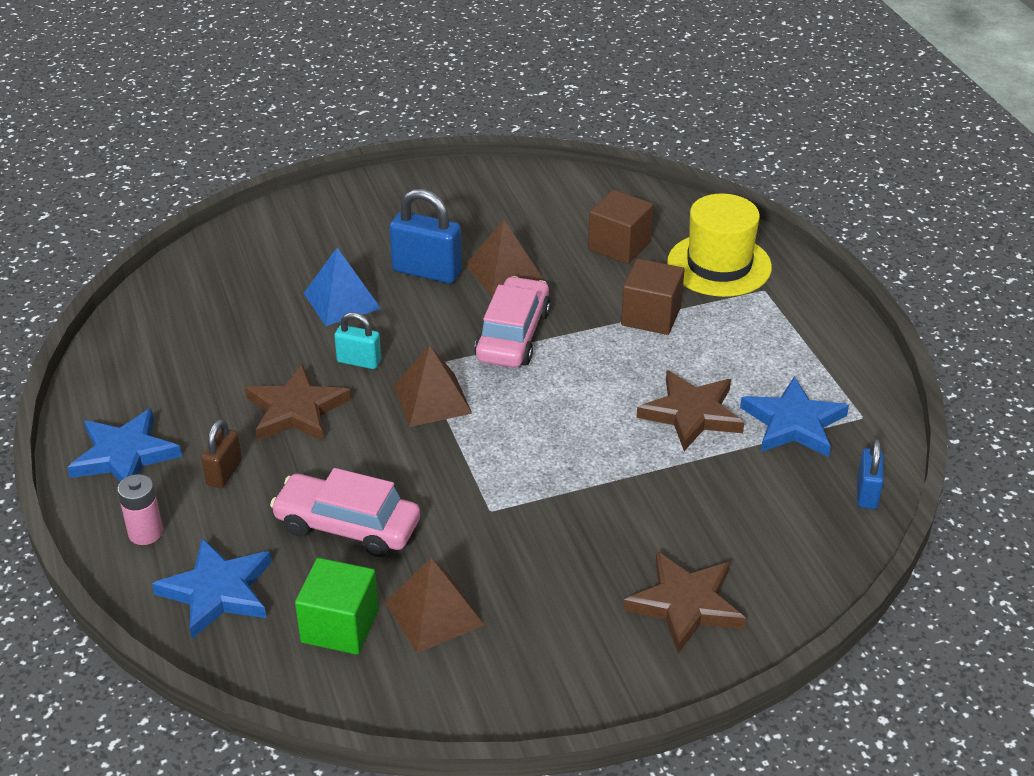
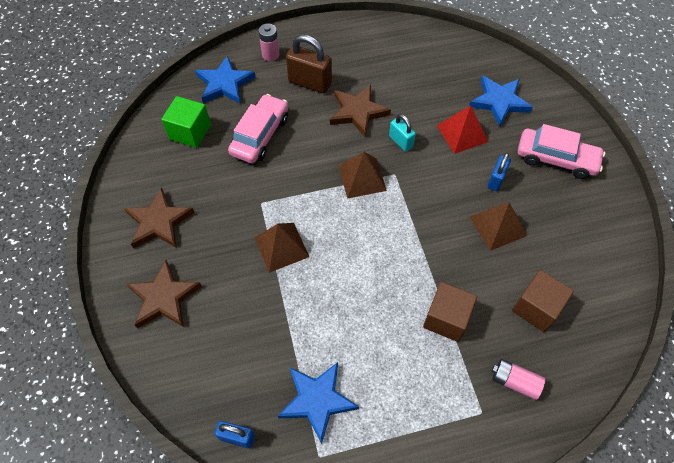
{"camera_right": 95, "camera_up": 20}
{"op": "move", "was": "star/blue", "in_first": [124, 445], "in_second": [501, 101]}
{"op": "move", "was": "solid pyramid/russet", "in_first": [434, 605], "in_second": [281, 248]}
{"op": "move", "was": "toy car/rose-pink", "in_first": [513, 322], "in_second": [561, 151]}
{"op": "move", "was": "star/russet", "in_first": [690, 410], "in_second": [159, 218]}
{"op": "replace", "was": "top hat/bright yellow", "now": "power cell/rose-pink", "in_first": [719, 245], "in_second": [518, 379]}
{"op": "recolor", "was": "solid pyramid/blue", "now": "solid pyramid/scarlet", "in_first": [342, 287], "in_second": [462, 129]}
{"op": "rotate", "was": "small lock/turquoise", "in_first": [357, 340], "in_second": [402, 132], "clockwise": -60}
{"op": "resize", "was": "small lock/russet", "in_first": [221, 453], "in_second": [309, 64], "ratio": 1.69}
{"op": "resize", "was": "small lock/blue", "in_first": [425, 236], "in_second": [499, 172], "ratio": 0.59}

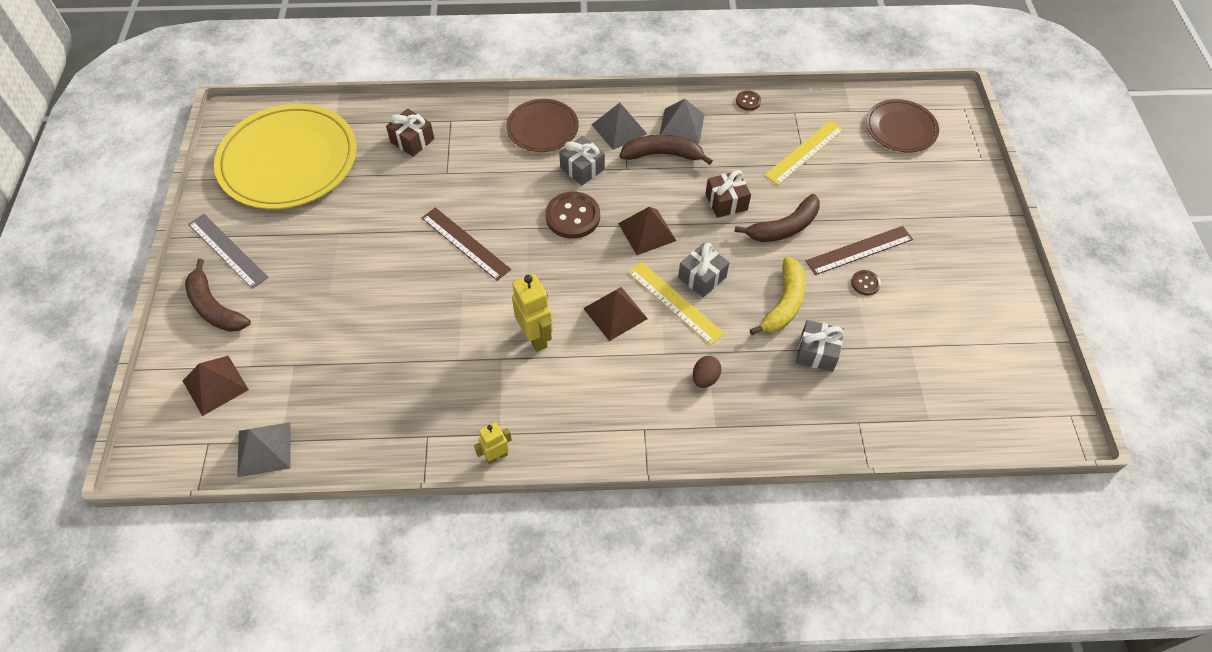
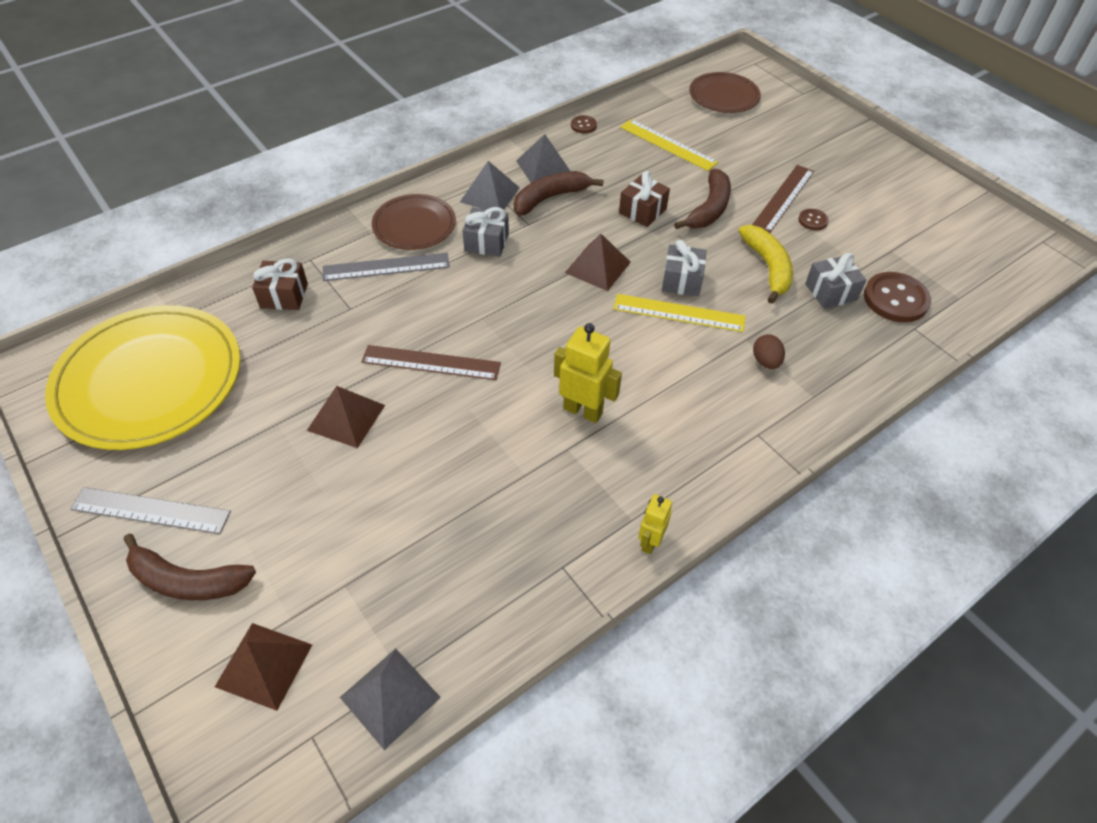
{"camera_right": -35, "camera_up": -5}
{"op": "insert", "now": "measuring stick/gray", "in_second": [386, 267]}
{"op": "move", "was": "shirt button/russet", "in_first": [573, 215], "in_second": [897, 297]}
{"op": "move", "was": "solid pyramid/russet", "in_first": [615, 314], "in_second": [346, 417]}
{"op": "rotate", "was": "measuring stick/bright yellow", "in_first": [804, 153], "in_second": [669, 145], "clockwise": -60}

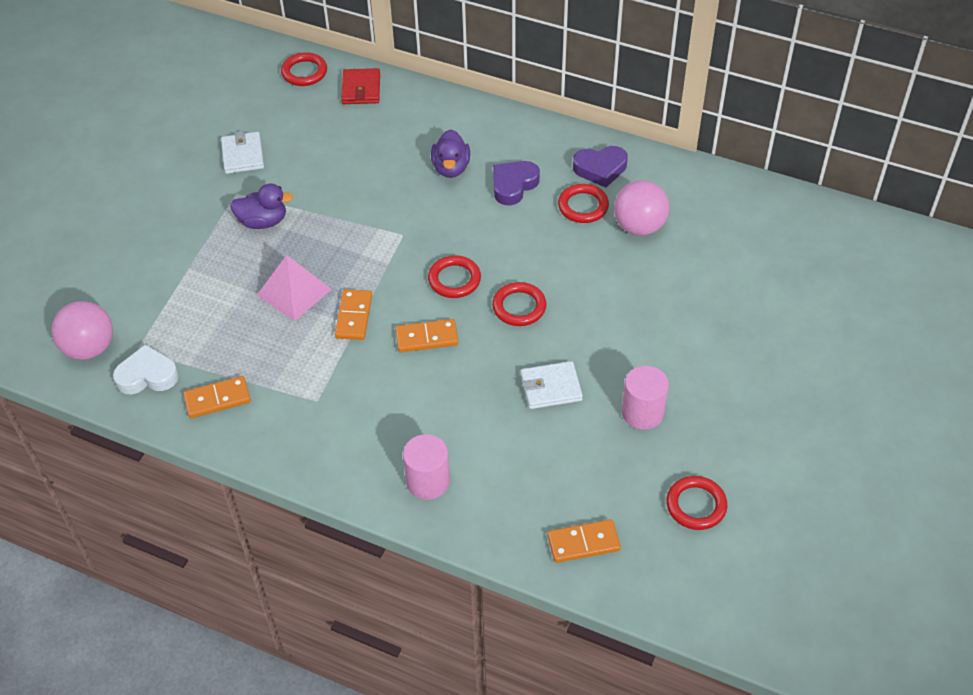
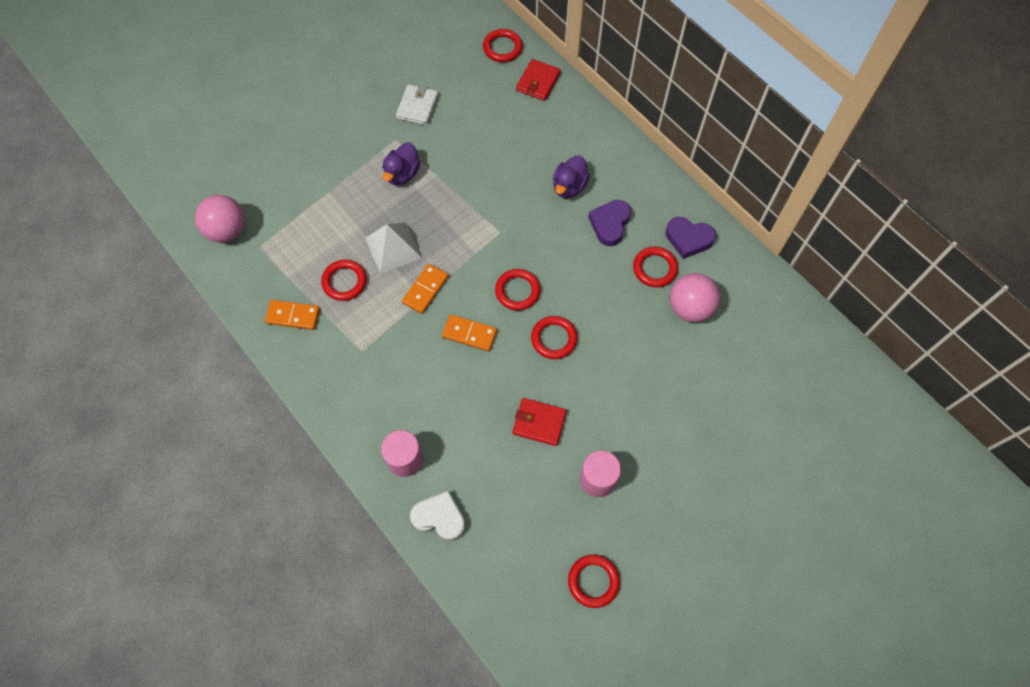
{"camera_right": 25, "camera_up": 15}
{"op": "delete", "was": "domino/bright orange", "in_first": [584, 541]}
{"op": "insert", "now": "torus/scarlet", "in_second": [344, 280]}
{"op": "move", "was": "love heart/pure white", "in_first": [146, 369], "in_second": [437, 516]}
{"op": "recolor", "was": "solid pyramid/rose-pink", "now": "solid pyramid/pure white", "in_first": [294, 288], "in_second": [393, 248]}
{"op": "recolor", "was": "card wallet/pure white", "now": "card wallet/scarlet", "in_first": [552, 385], "in_second": [540, 422]}
{"op": "rotate", "was": "rubber duck/purple", "in_first": [261, 206], "in_second": [402, 164], "clockwise": 90}
{"op": "rotate", "was": "love heart/purple", "in_first": [516, 183], "in_second": [609, 223], "clockwise": -45}

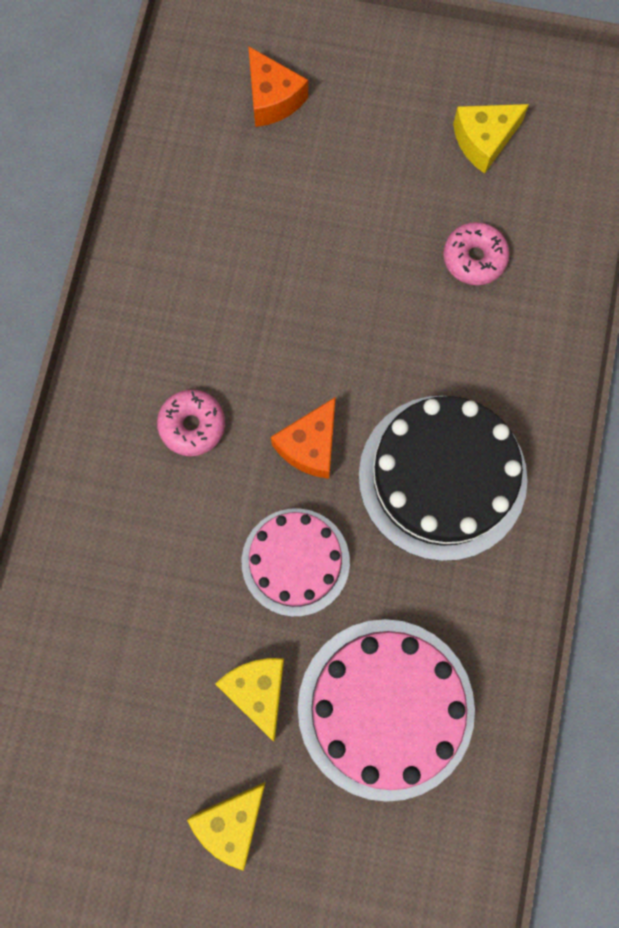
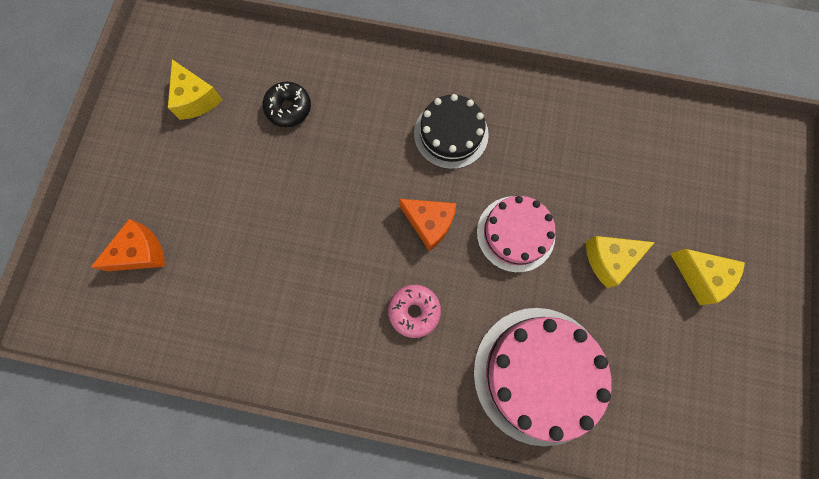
{"camera_right": -90, "camera_up": 0}
{"op": "move", "was": "gateau/rose-pink", "in_first": [386, 710], "in_second": [542, 377]}
{"op": "recolor", "was": "donut/rose-pink", "now": "donut/ebony", "in_first": [476, 253], "in_second": [286, 104]}
{"op": "resize", "was": "gateau/ebony", "in_first": [443, 478], "in_second": [451, 131], "ratio": 0.63}

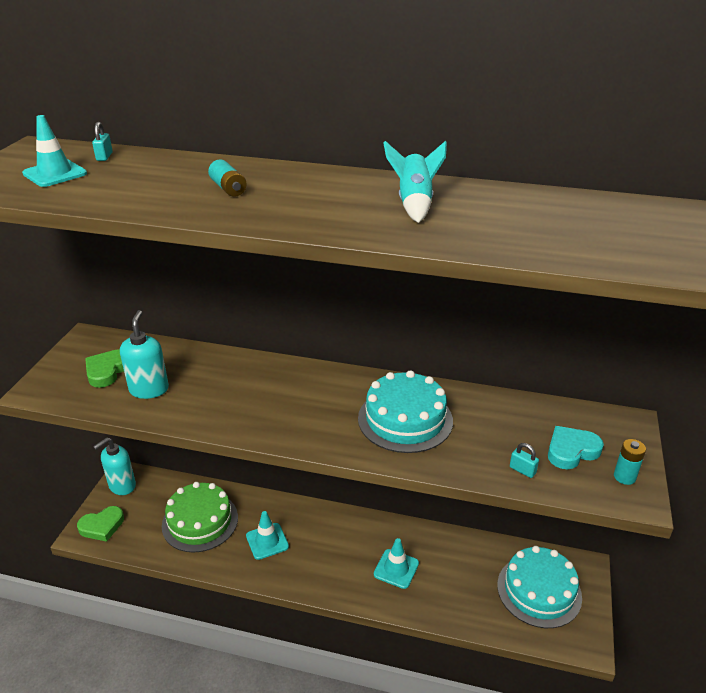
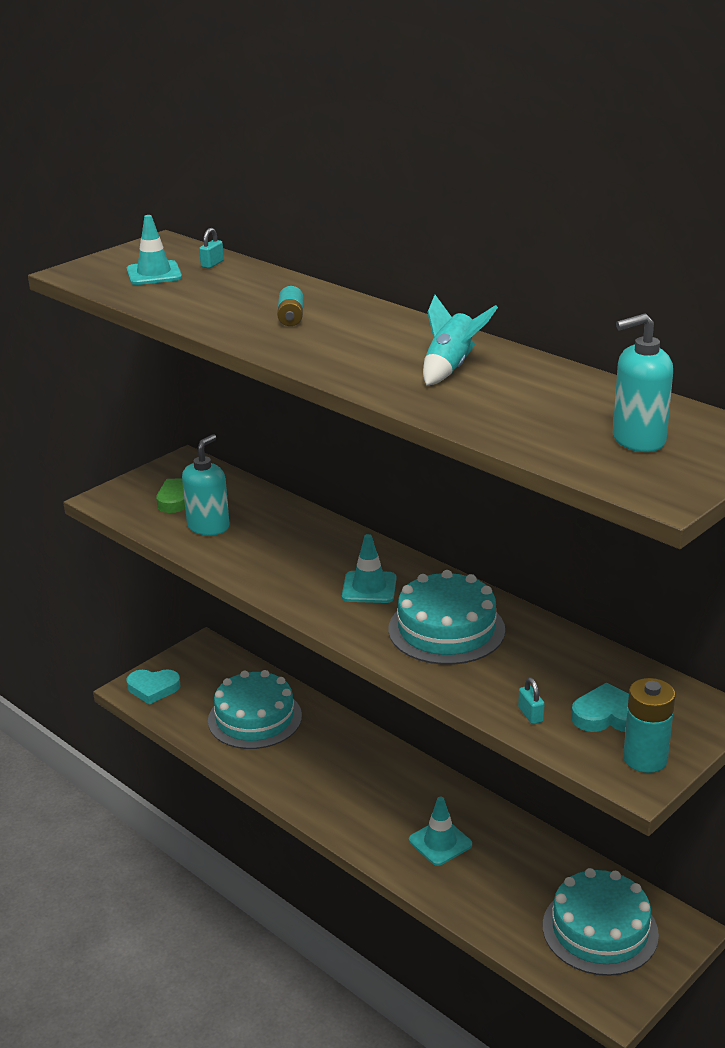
{"camera_right": 30, "camera_up": -5}
{"op": "move", "was": "soap dispenser/turquoise", "in_first": [114, 466], "in_second": [643, 382]}
{"op": "move", "was": "road cone/turquoise", "in_first": [267, 535], "in_second": [369, 568]}
{"op": "recolor", "was": "love heart/emerald", "now": "love heart/turquoise", "in_first": [100, 524], "in_second": [153, 687]}
{"op": "recolor", "was": "gateau/emerald", "now": "gateau/turquoise", "in_first": [200, 517], "in_second": [255, 709]}
{"op": "resize", "was": "power cell/turquoise", "in_first": [630, 462], "in_second": [649, 725], "ratio": 1.57}

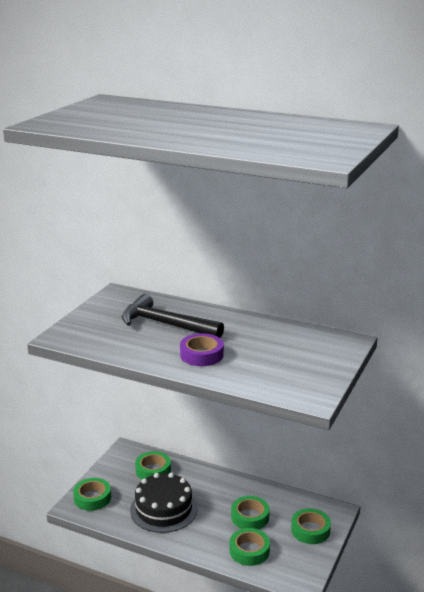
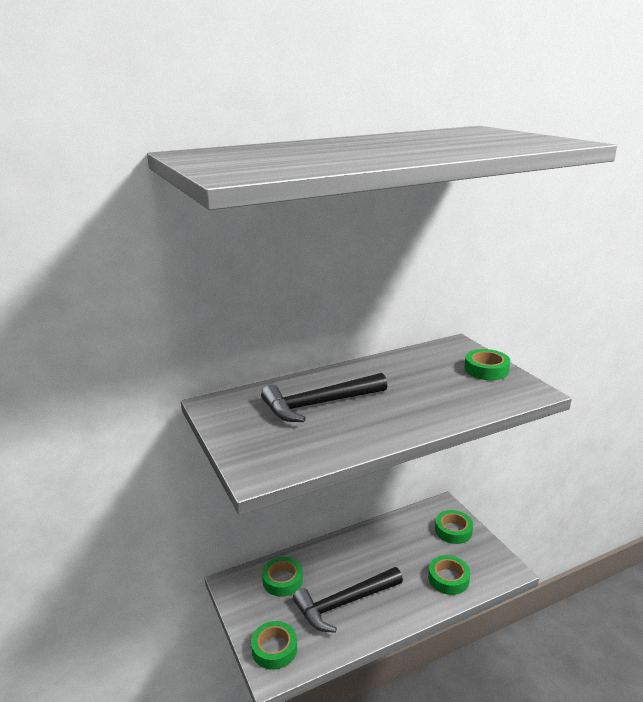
{"camera_right": -50, "camera_up": 0}
{"op": "delete", "was": "tape/purple", "in_first": [202, 349]}
{"op": "move", "was": "tape/emerald", "in_first": [250, 512], "in_second": [487, 364]}
{"op": "replace", "was": "gateau/ebony", "now": "carpenter's hammer/ebony", "in_first": [164, 503], "in_second": [348, 600]}

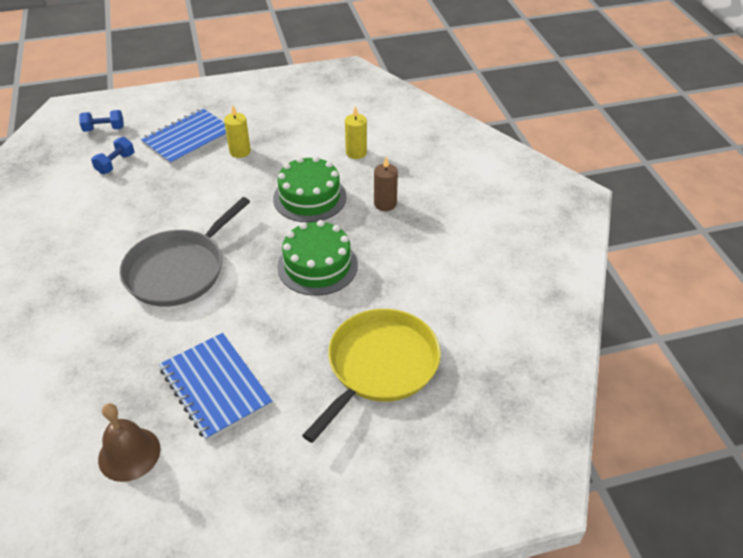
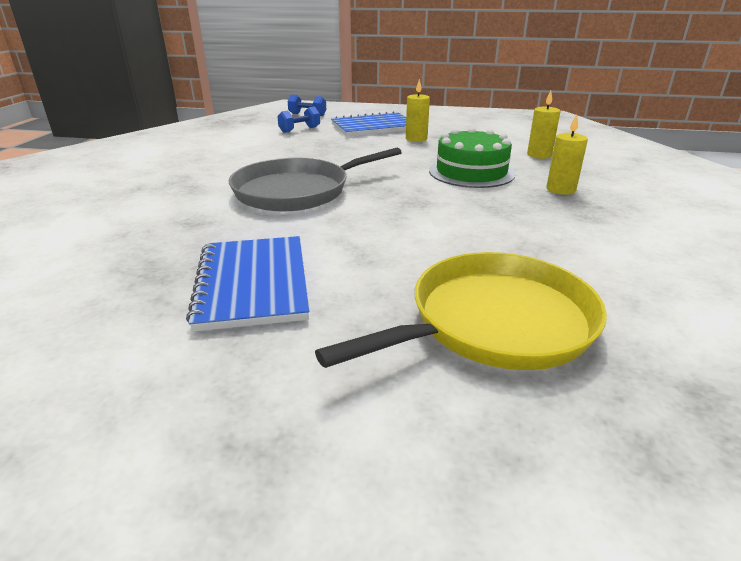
{"camera_right": 25, "camera_up": -15}
{"op": "delete", "was": "bell/russet", "in_first": [129, 442]}
{"op": "delete", "was": "gateau/emerald", "in_first": [317, 258]}
{"op": "recolor", "was": "candle/russet", "now": "candle/bright yellow", "in_first": [386, 184], "in_second": [567, 154]}

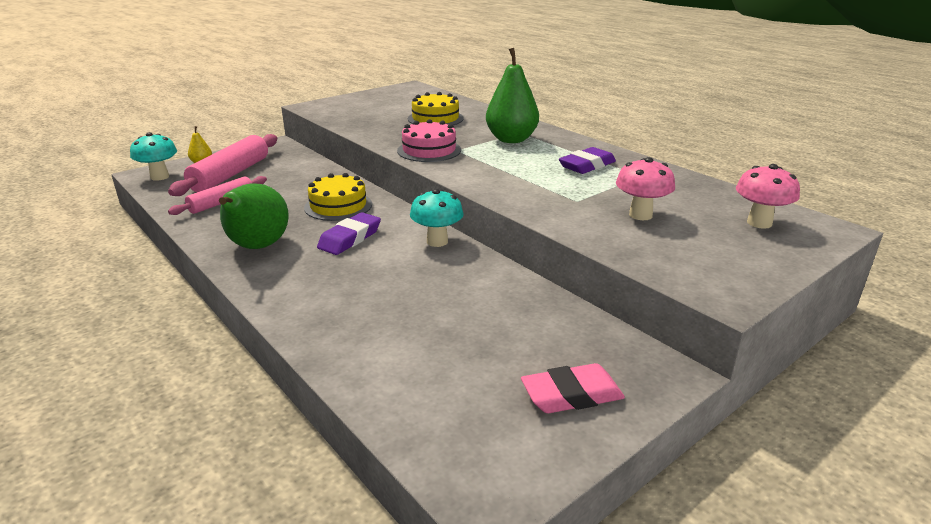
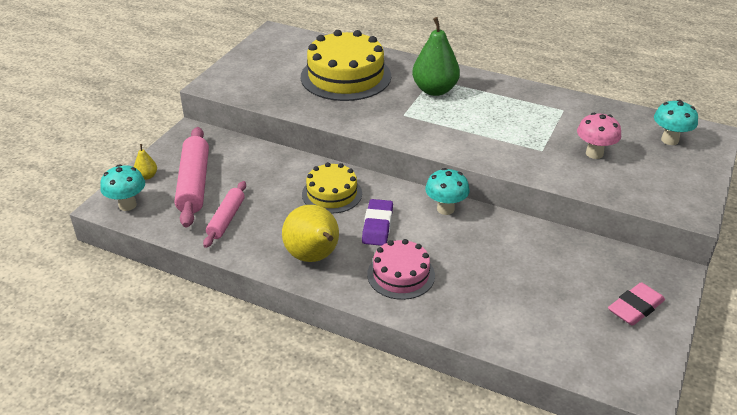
{"camera_right": -25, "camera_up": 10}
{"op": "delete", "was": "eraser/purple", "in_first": [587, 160]}
{"op": "move", "was": "gateau/rose-pink", "in_first": [429, 140], "in_second": [401, 269]}
{"op": "recolor", "was": "pear fruit/emerald", "now": "pear fruit/bright yellow", "in_first": [254, 216], "in_second": [310, 233]}
{"op": "recolor", "was": "toadstool/rose-pink", "now": "toadstool/turquoise", "in_first": [768, 196], "in_second": [676, 122]}
{"op": "resize", "was": "gateau/bright yellow", "in_first": [436, 108], "in_second": [346, 65], "ratio": 1.71}

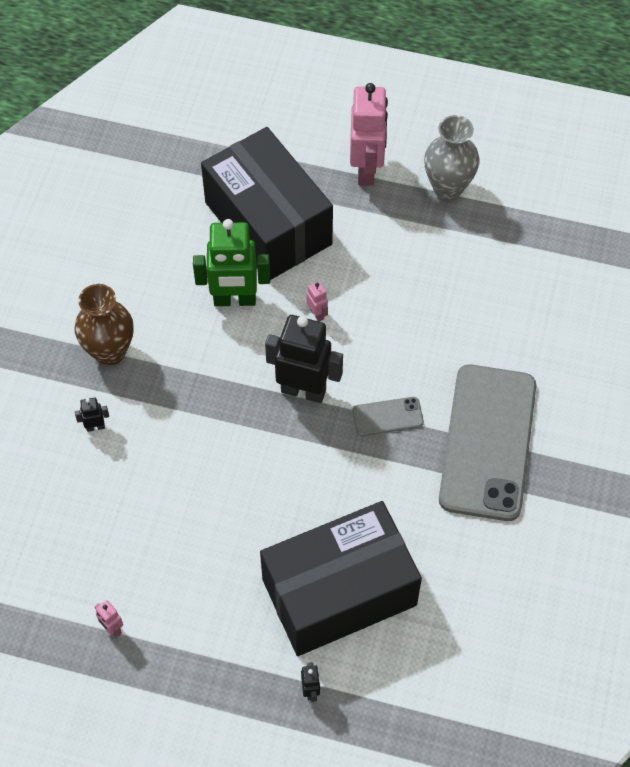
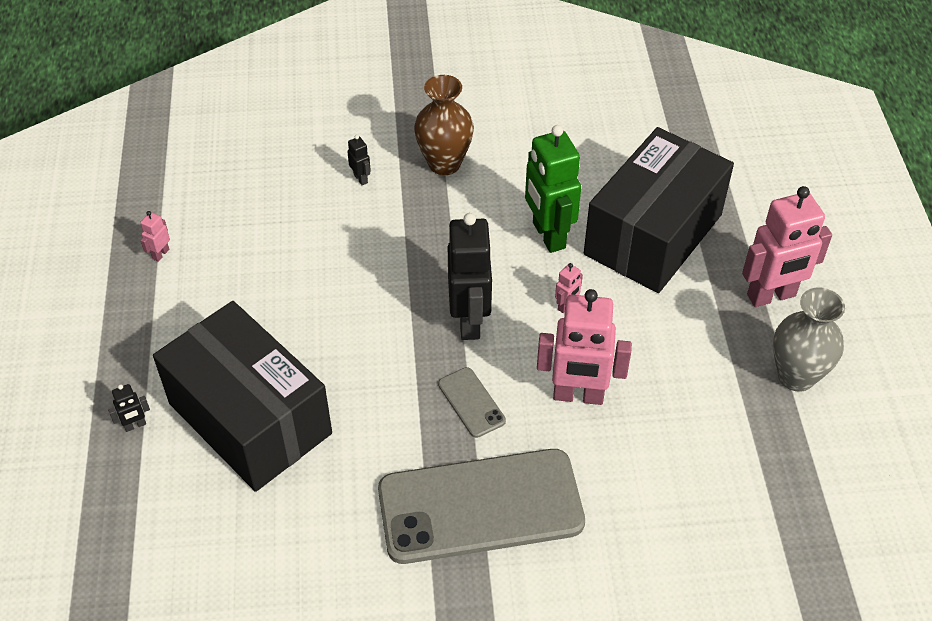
{"camera_right": 70, "camera_up": -10}
{"op": "insert", "now": "toy robot/rose-pink", "in_second": [584, 347]}

